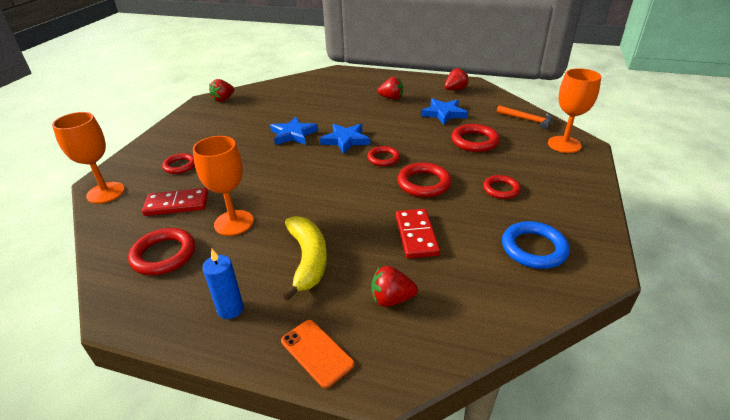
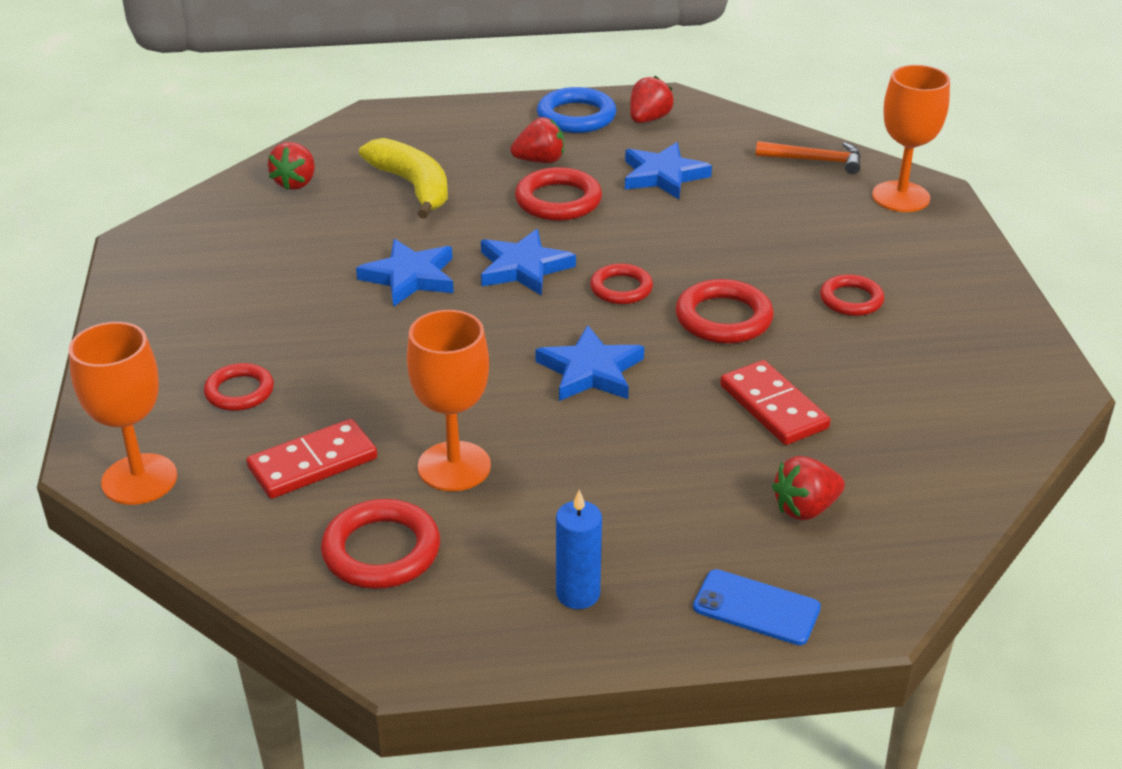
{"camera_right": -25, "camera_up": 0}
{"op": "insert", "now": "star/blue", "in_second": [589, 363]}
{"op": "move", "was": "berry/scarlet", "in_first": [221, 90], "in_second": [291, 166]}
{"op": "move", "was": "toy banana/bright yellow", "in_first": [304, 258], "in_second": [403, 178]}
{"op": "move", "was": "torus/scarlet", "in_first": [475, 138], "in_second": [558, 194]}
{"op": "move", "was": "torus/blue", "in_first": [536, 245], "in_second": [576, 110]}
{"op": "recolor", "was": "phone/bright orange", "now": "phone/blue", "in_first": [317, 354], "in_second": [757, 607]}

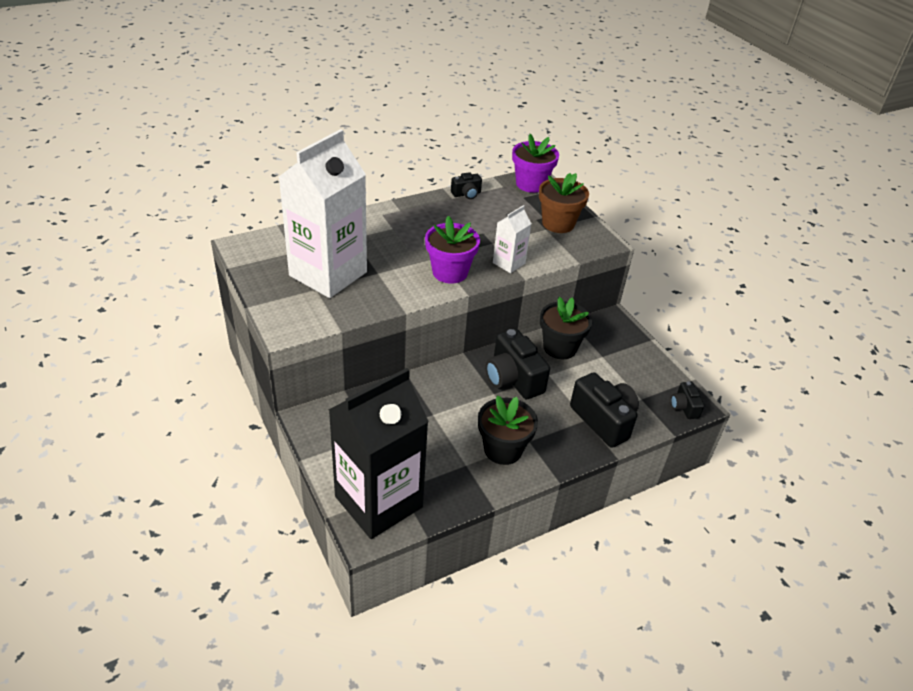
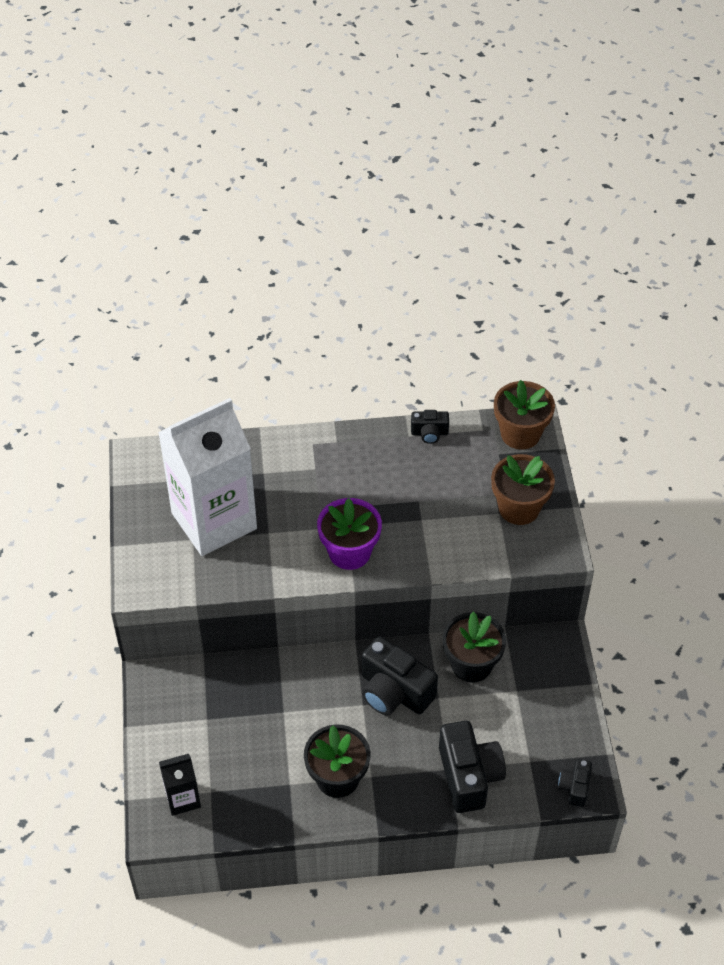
{"camera_right": 25, "camera_up": 10}
{"op": "delete", "was": "milk carton/pure white", "in_first": [512, 239]}
{"op": "recolor", "was": "plant pot/purple", "now": "plant pot/russet", "in_first": [535, 163], "in_second": [524, 415]}
{"op": "rotate", "was": "camera/ebony", "in_first": [518, 364], "in_second": [400, 676], "clockwise": -45}
{"op": "resize", "was": "milk carton/ebony", "in_first": [379, 453], "in_second": [180, 785], "ratio": 0.45}

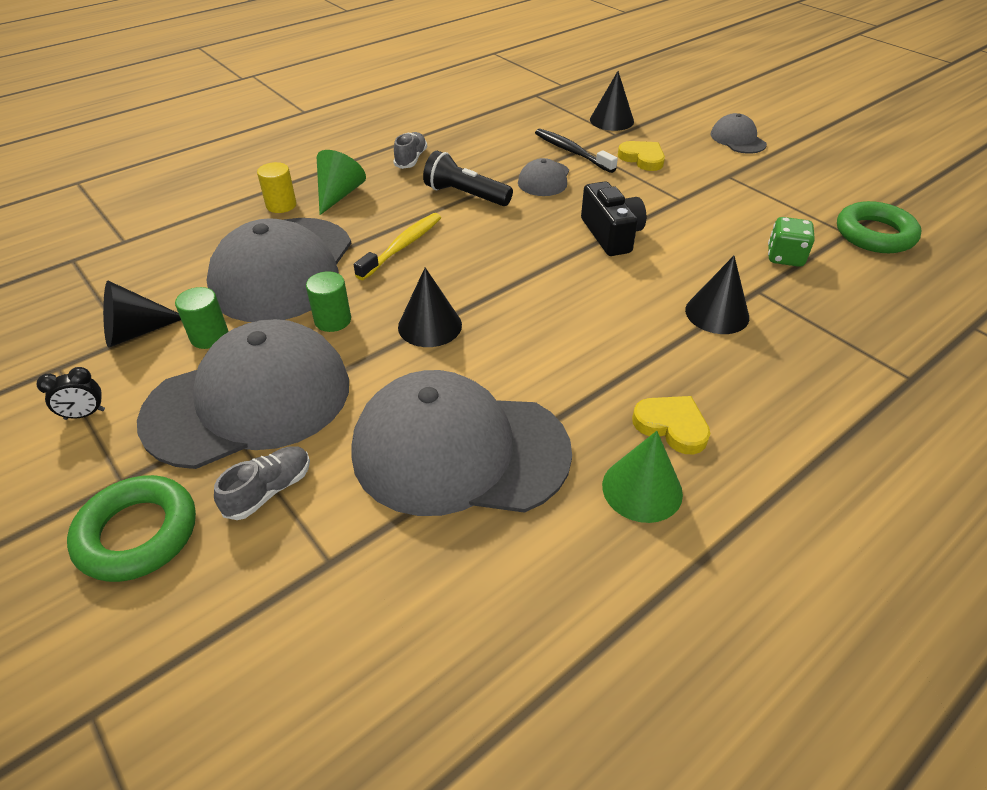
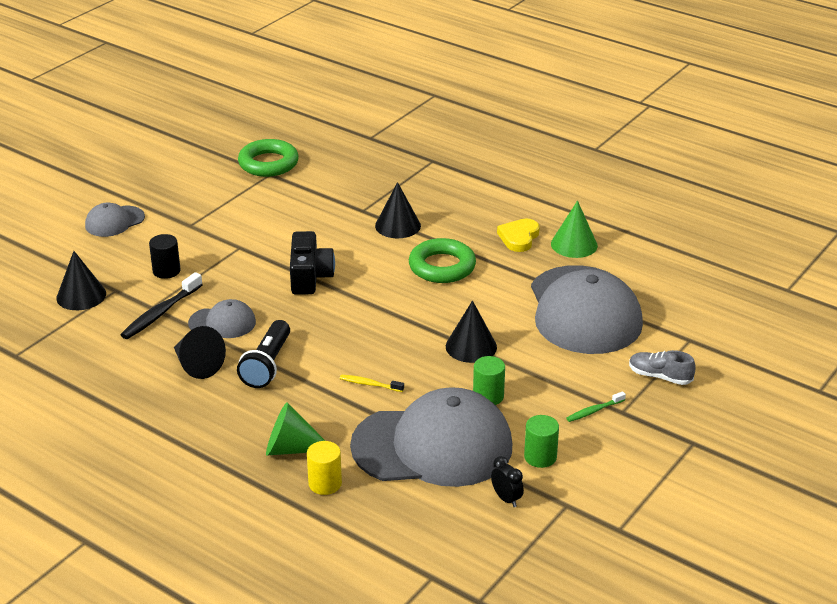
{"camera_right": -105, "camera_up": -10}
{"op": "delete", "was": "sneaker/gray", "in_first": [410, 150]}
{"op": "delete", "was": "game die/emerald", "in_first": [791, 242]}
{"op": "move", "was": "bedside clock/ebony", "in_first": [71, 393], "in_second": [507, 481]}
{"op": "move", "was": "torus/emerald", "in_first": [131, 528], "in_second": [442, 260]}
{"op": "move", "was": "cone shape/ebony", "in_first": [142, 314], "in_second": [200, 352]}
{"op": "replace", "was": "peaked cap/gray", "now": "toothbrush/emerald", "in_first": [243, 394], "in_second": [596, 406]}
{"op": "replace", "was": "love heart/bright yellow", "now": "cylinder shape/ebony", "in_first": [641, 156], "in_second": [165, 256]}
{"op": "rotate", "was": "camera/ebony", "in_first": [613, 218], "in_second": [312, 263], "clockwise": 120}
{"op": "resize", "was": "toothbrush/bright yellow", "in_first": [397, 246], "in_second": [371, 383], "ratio": 0.56}

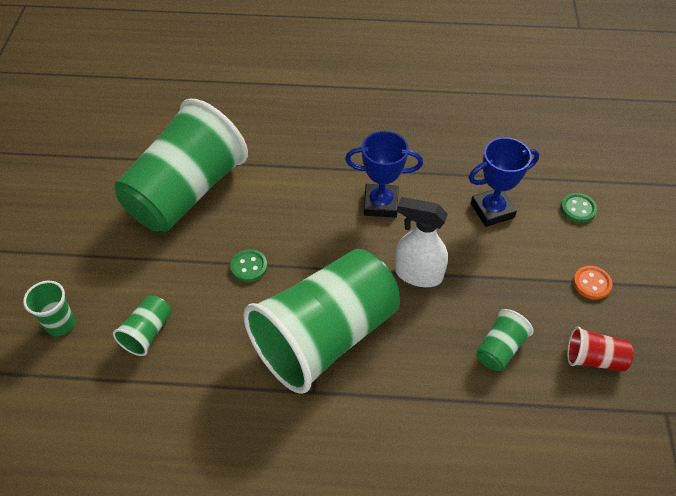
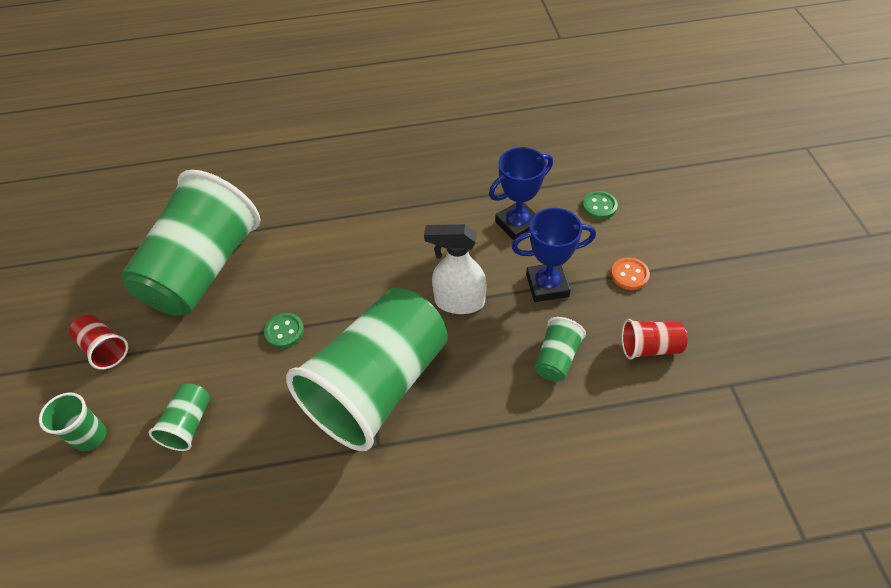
{"camera_right": -10, "camera_up": 0}
{"op": "insert", "now": "cup/scarlet", "in_second": [98, 342]}
{"op": "move", "was": "award cup/blue", "in_first": [384, 174], "in_second": [554, 255]}

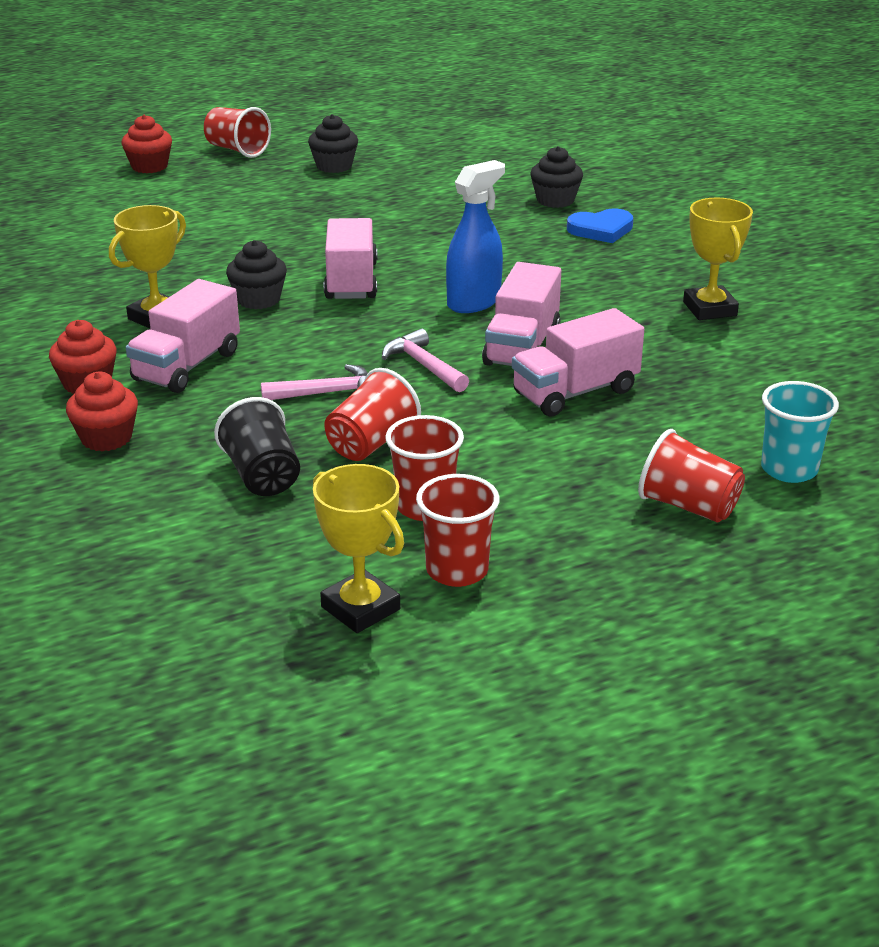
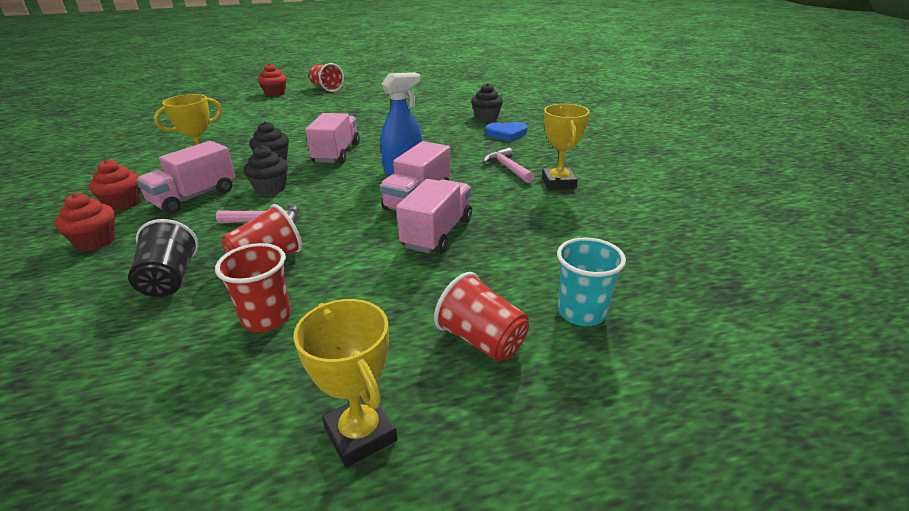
{"camera_right": 10, "camera_up": 0}
{"op": "delete", "was": "cup/scarlet", "in_first": [458, 530]}
{"op": "move", "was": "fairy cake/ebony", "in_first": [333, 143], "in_second": [266, 170]}
{"op": "move", "was": "award cup/bright yellow", "in_first": [358, 548], "in_second": [345, 383]}
{"op": "move", "was": "carpenter's hammer/rose-pink", "in_first": [425, 360], "in_second": [509, 165]}
{"op": "rotate", "was": "toy truck/rose-pink", "in_first": [578, 362], "in_second": [434, 216], "clockwise": 135}

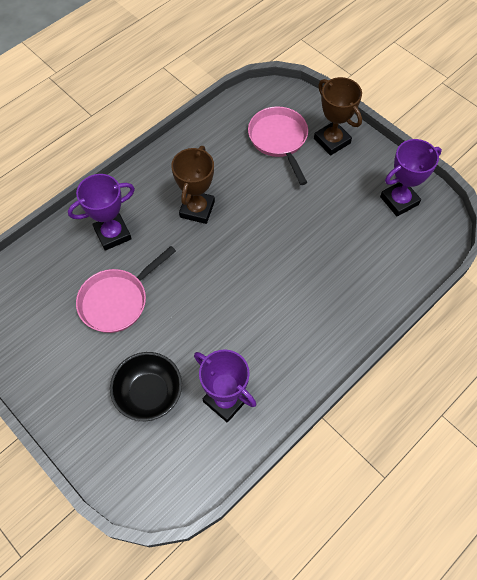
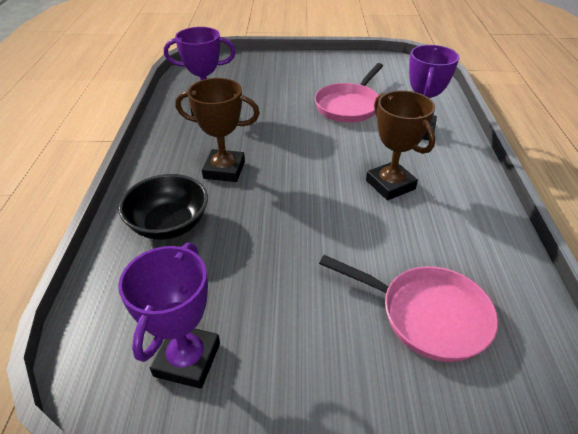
{"camera_right": 135, "camera_up": -20}
{"op": "move", "was": "serving bowl/ebony", "in_first": [146, 386], "in_second": [163, 207]}
{"op": "move", "was": "award cup/russet", "in_first": [338, 116], "in_second": [217, 130]}
{"op": "rotate", "was": "frying pan/rose-pink", "in_first": [126, 289], "in_second": [348, 93], "clockwise": -150}

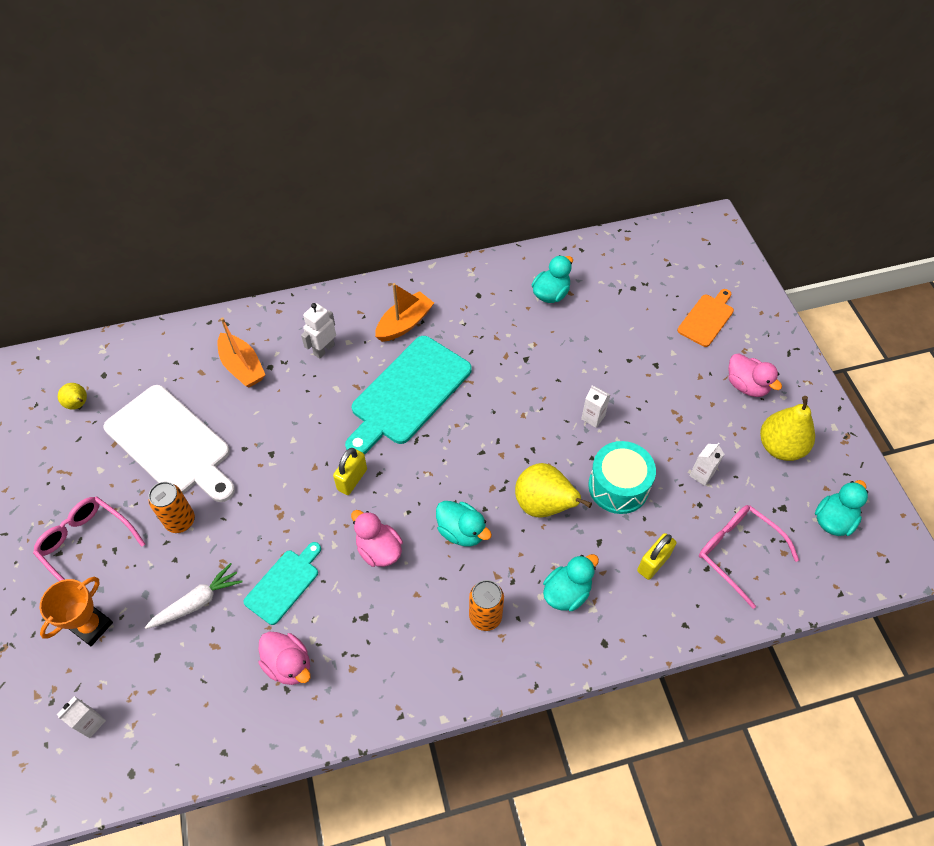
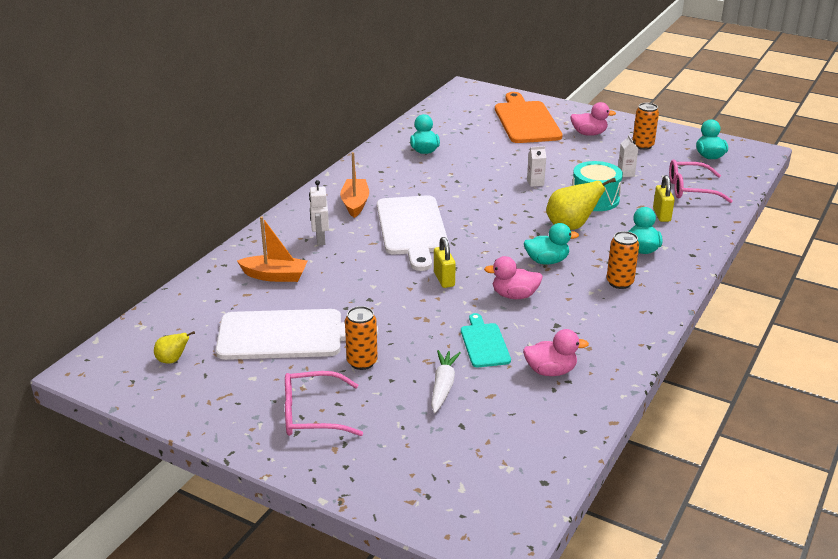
{"camera_right": -45, "camera_up": -25}
{"op": "delete", "was": "award cup/bright orange", "in_first": [76, 611]}
{"op": "delete", "was": "milk carton/pure white", "in_first": [81, 717]}
{"op": "replace", "was": "pear fruit/bright yellow", "now": "can/bright orange", "in_first": [787, 428], "in_second": [646, 126]}
{"op": "recolor", "was": "bread board/turquoise", "now": "bread board/pure white", "in_first": [408, 395], "in_second": [413, 233]}
{"op": "resize", "was": "bread board/bright orange", "in_first": [705, 318], "in_second": [529, 117], "ratio": 1.88}

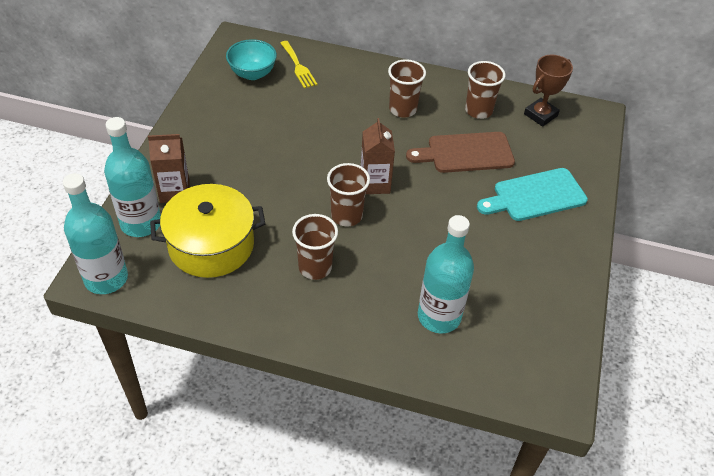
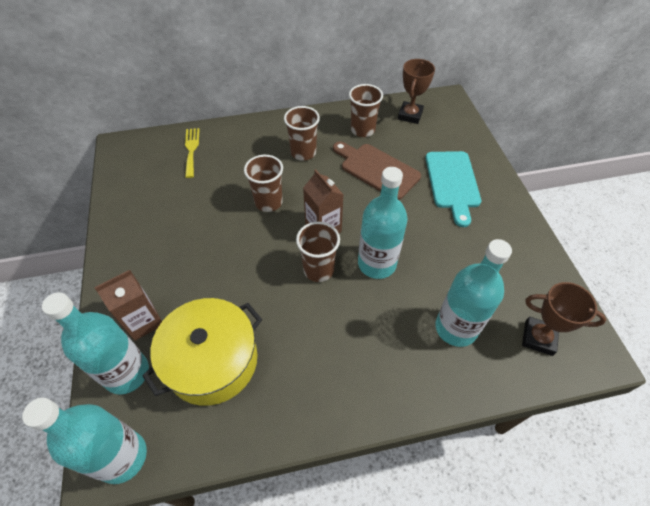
{"camera_right": -25, "camera_up": 5}
{"op": "delete", "was": "serving bowl/turquoise", "in_first": [251, 59]}
{"op": "insert", "now": "bottle/turquoise", "in_second": [383, 223]}
{"op": "insert", "now": "award cup/russet", "in_second": [564, 319]}
{"op": "move", "was": "cup/russet", "in_first": [315, 247], "in_second": [263, 183]}
{"op": "rotate", "was": "fork/bright yellow", "in_first": [299, 64], "in_second": [192, 153], "clockwise": -135}
{"op": "rotate", "was": "bread board/russet", "in_first": [460, 152], "in_second": [377, 170], "clockwise": 75}
{"op": "rotate", "was": "bread board/turquoise", "in_first": [532, 194], "in_second": [453, 189], "clockwise": -45}

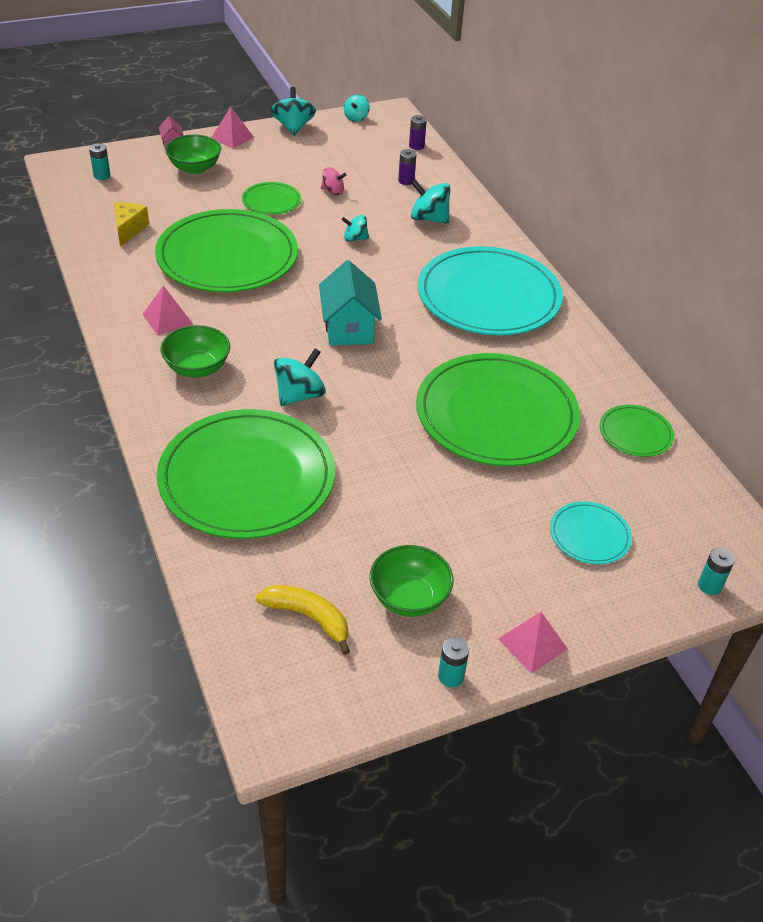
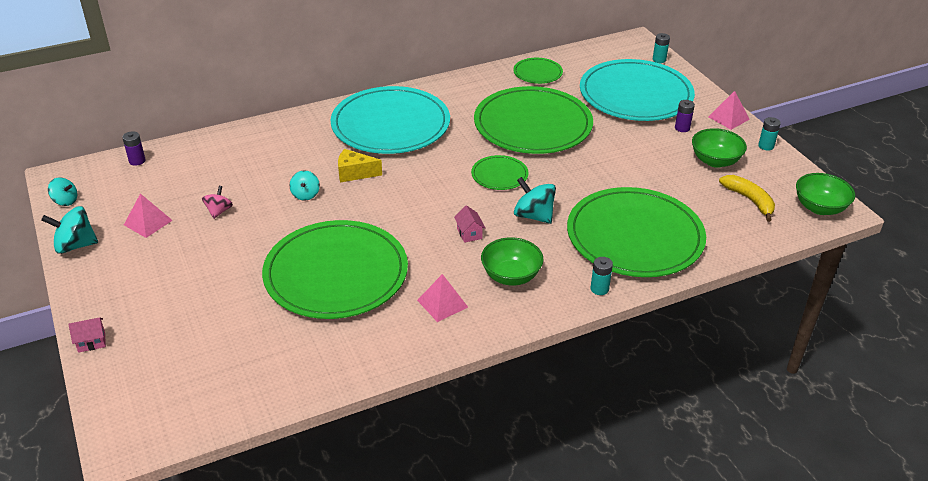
{"camera_right": -90, "camera_up": -5}
{"op": "delete", "was": "toy house/turquoise", "in_first": [350, 303]}
{"op": "delete", "was": "toy top/turquoise", "in_first": [430, 201]}
{"op": "insert", "now": "toy house/rose-pink", "in_second": [470, 224]}
{"op": "move", "was": "power cell/turquoise", "in_first": [99, 161], "in_second": [601, 276]}
{"op": "move", "was": "piece of cheese/bright yellow", "in_first": [131, 224], "in_second": [360, 165]}
{"op": "move", "was": "serving bowl/emerald", "in_first": [193, 154], "in_second": [825, 194]}
{"op": "move", "was": "solid pyramid/rose-pink", "in_first": [232, 127], "in_second": [148, 215]}
{"op": "move", "was": "flat dish/emerald", "in_first": [271, 198], "in_second": [500, 172]}
{"op": "move", "was": "power cell/purple", "in_first": [407, 167], "in_second": [685, 116]}
{"op": "rotate", "was": "toy banana/bright yellow", "in_first": [303, 620], "in_second": [747, 198], "clockwise": 120}
{"op": "resize", "was": "flat dish/turquoise", "in_first": [591, 532], "in_second": [637, 90], "ratio": 2.22}

